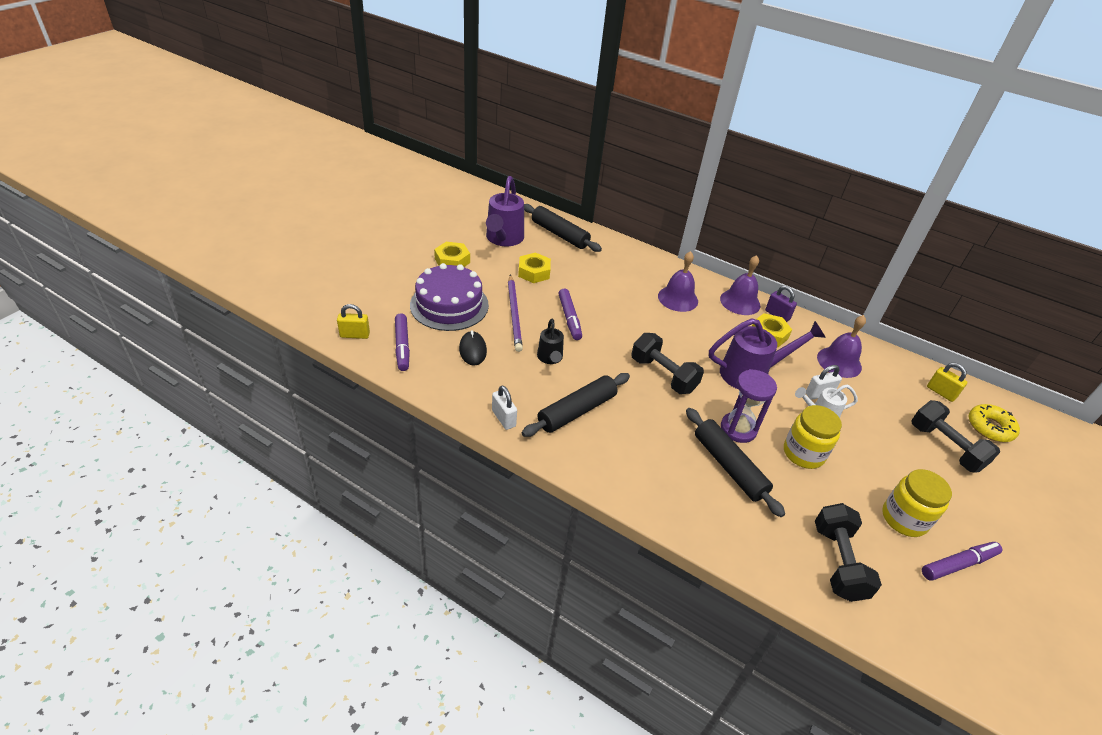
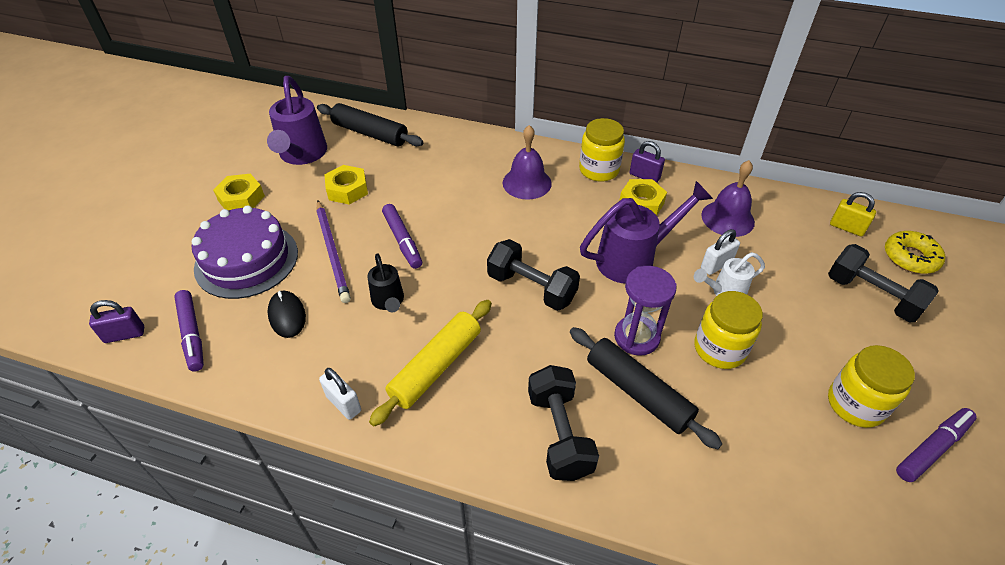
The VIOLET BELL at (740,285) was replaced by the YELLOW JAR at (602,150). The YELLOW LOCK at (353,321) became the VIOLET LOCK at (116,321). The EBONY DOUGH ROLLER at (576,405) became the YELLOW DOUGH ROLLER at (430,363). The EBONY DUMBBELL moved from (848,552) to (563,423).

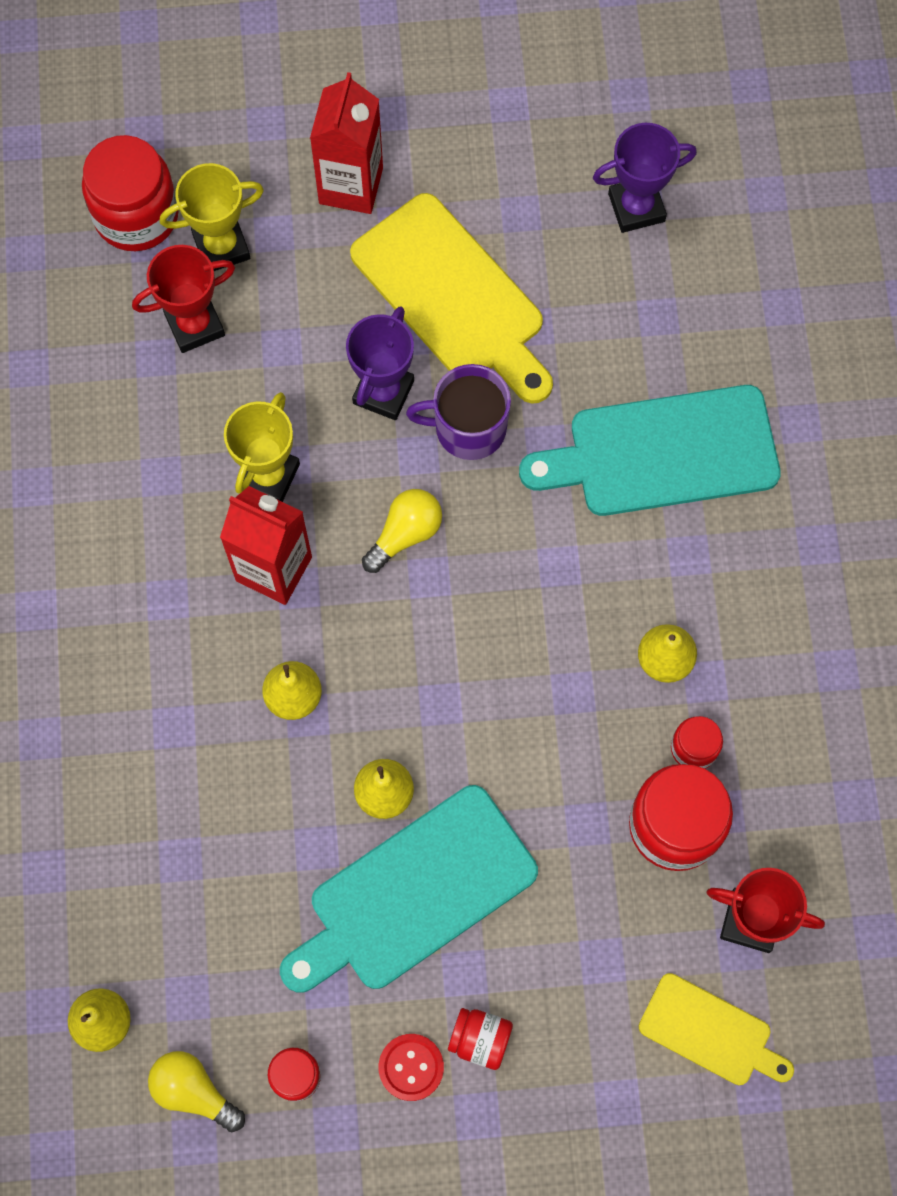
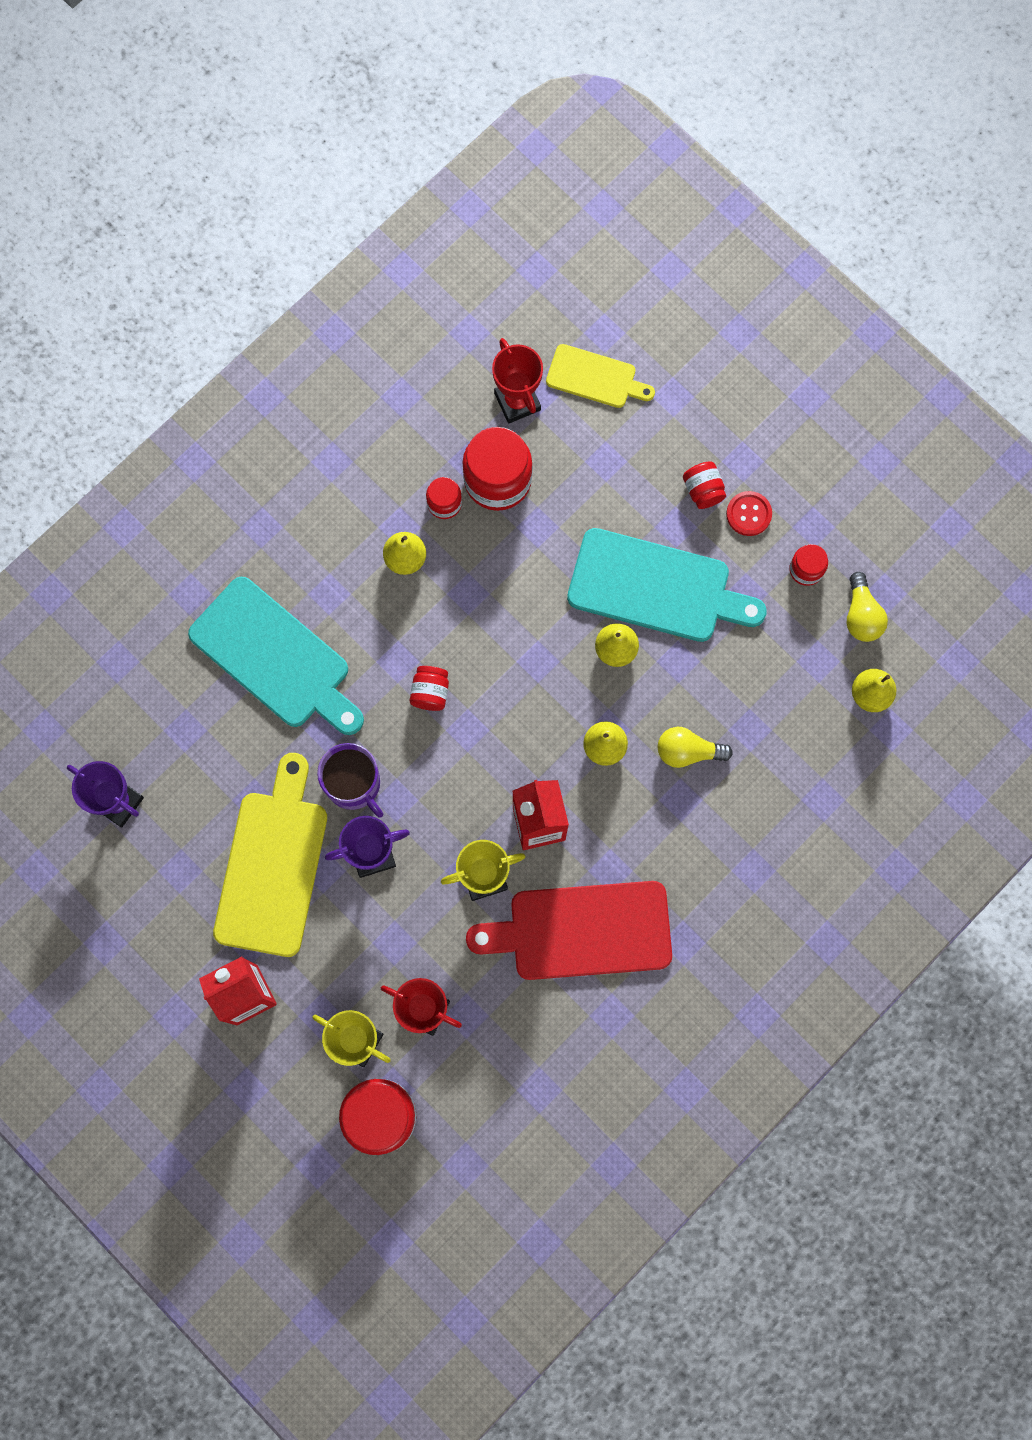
The YELLOW BULB moved from (402,531) to (695,747). The YELLOW CUTTING BOARD at (716,1029) turned 120 degrees clockwise. The CRIMSON JAR at (429,688) appeared. The CRIMSON CUTTING BOARD at (569,930) appeared.

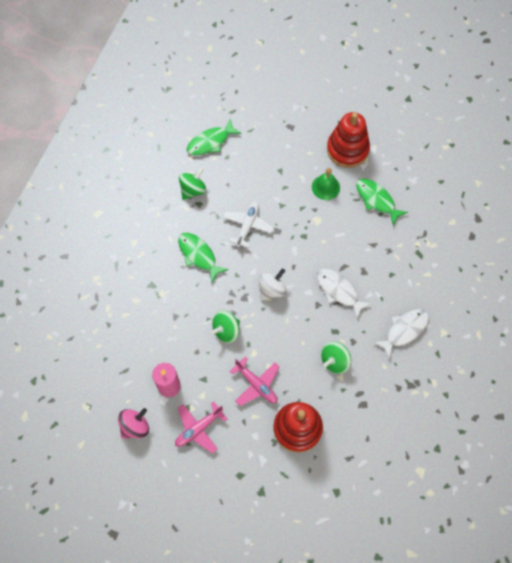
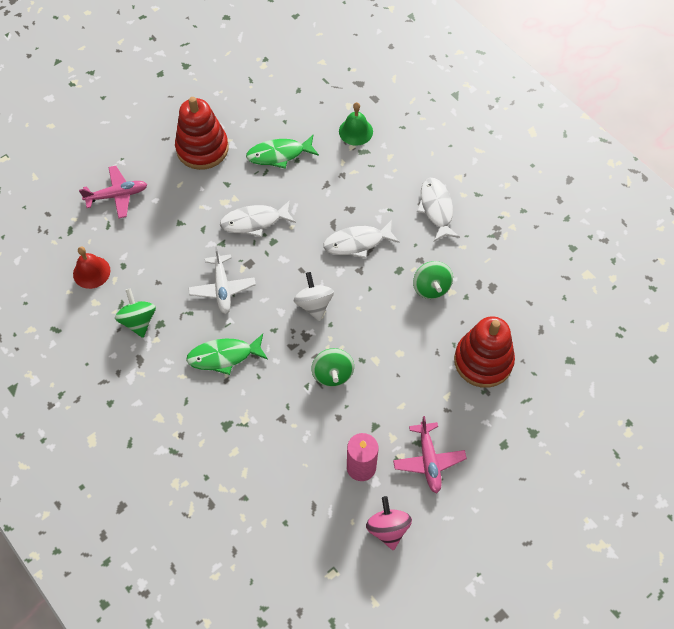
The GREEN FISH at (214,137) was replaced by the CRIMSON BELL at (91,268). The GREEN BELL moved from (326,184) to (356,124). The PURE WHITE TOY PLANE at (248,224) turned 150 degrees counterclockwise. The ROSY TOY PLANE moved from (255,381) to (113,192). The PURE WHITE FISH at (258,218) appeared.

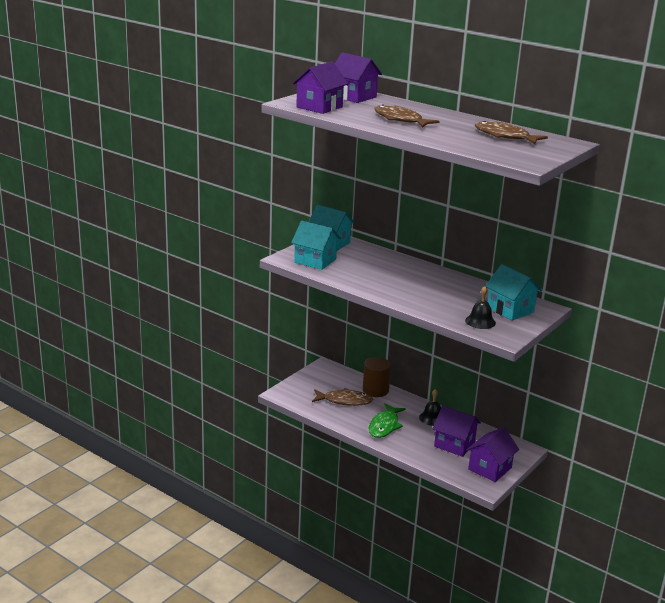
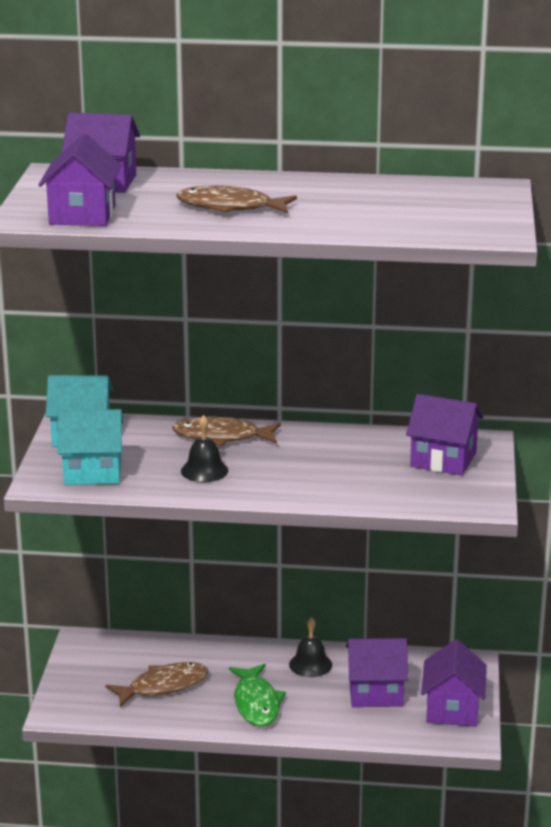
The BROWN FISH moved from (511,132) to (226,431). The AQUA COTTAGE at (513,292) became the VIOLET COTTAGE at (445,435). The EBONY BELL moved from (480,307) to (204,448). The BROWN CYLINDER SHAPE at (377,377) disappeared.

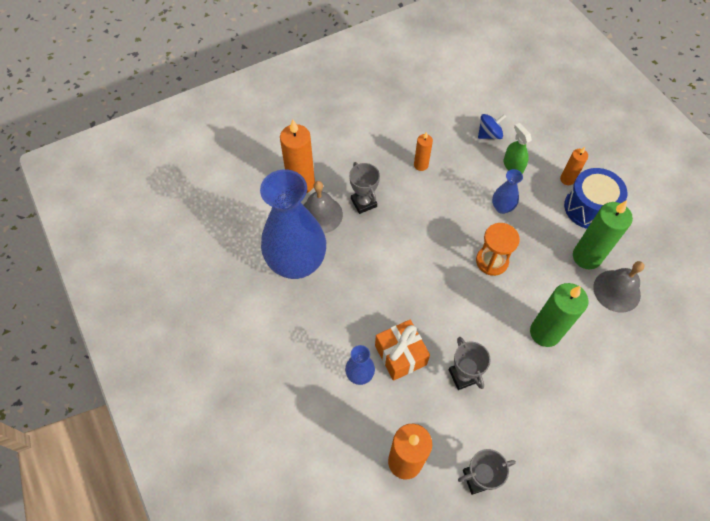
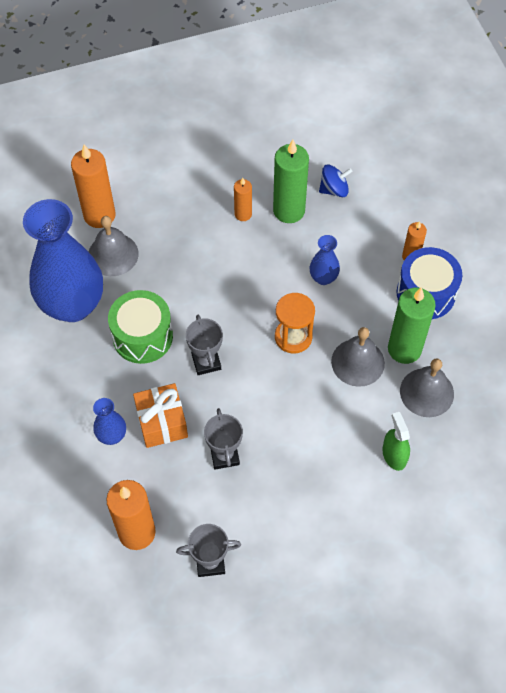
The GREEN SPRAY BOTTLE moved from (518,148) to (396,441). The ASH-GREY AWARD CUP moved from (364,188) to (204,345). The GREEN WAX CANDLE moved from (559,315) to (291,181). The GREEN SNARE DRUM at (140,327) appeared. The ASH-GREY BELL at (358,357) appeared.

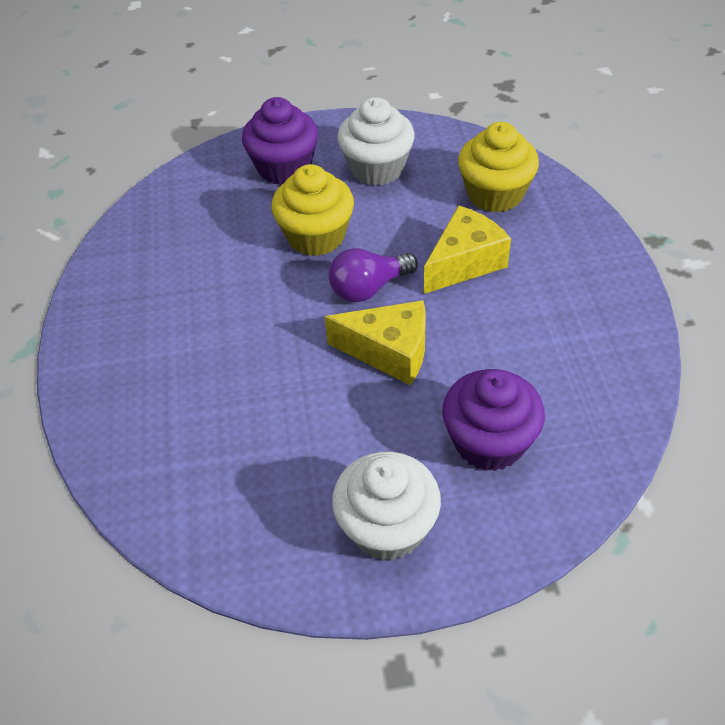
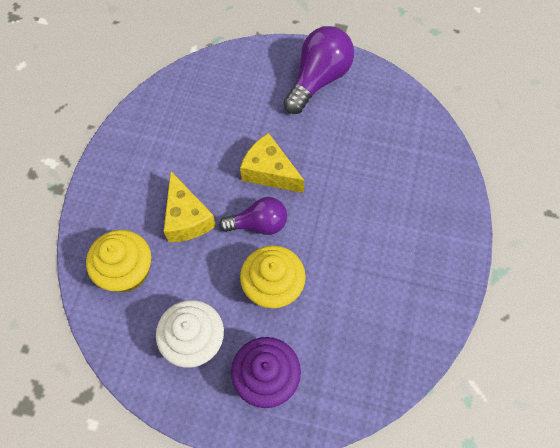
The YELLOW PIECE OF CHEESE at (467,249) turned 90 degrees counterclockwise. The VIOLET CUPCAKE at (493,420) disappeared. The PURE WHITE CUPCAKE at (386,506) was replaced by the VIOLET BULB at (319,70).

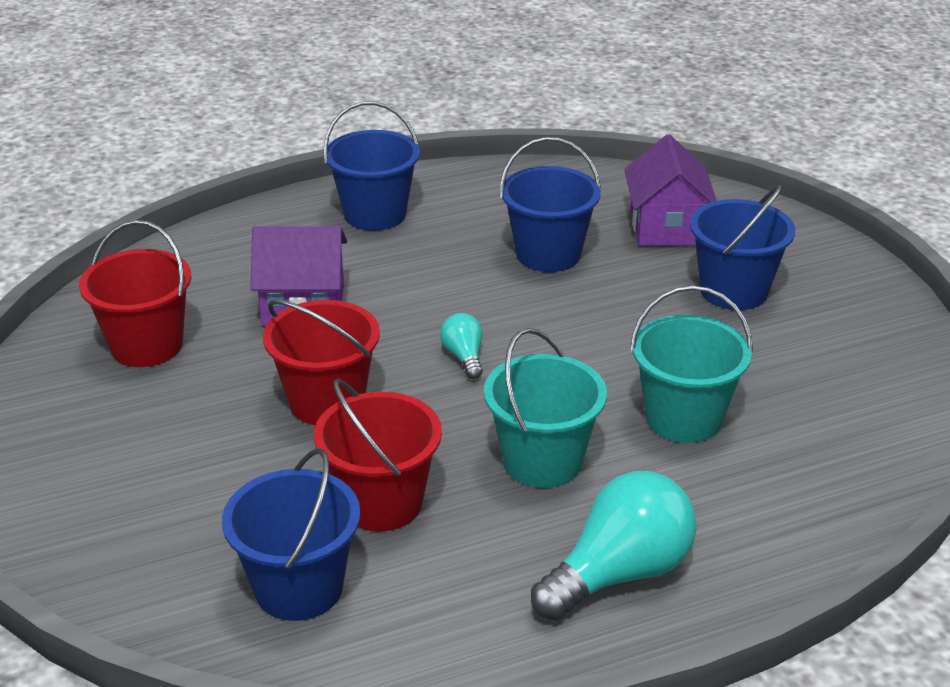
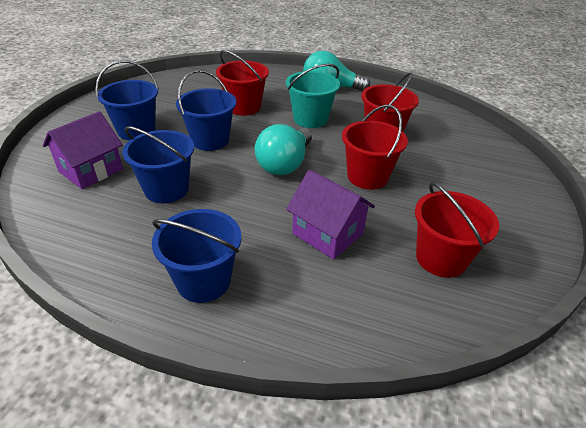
The AQUA BUCKET at (691,364) became the CRIMSON BUCKET at (242,83). The AQUA BULB at (461,346) changed to 2.06 times the size. The BLUE BUCKET moved from (291,534) to (206,110).

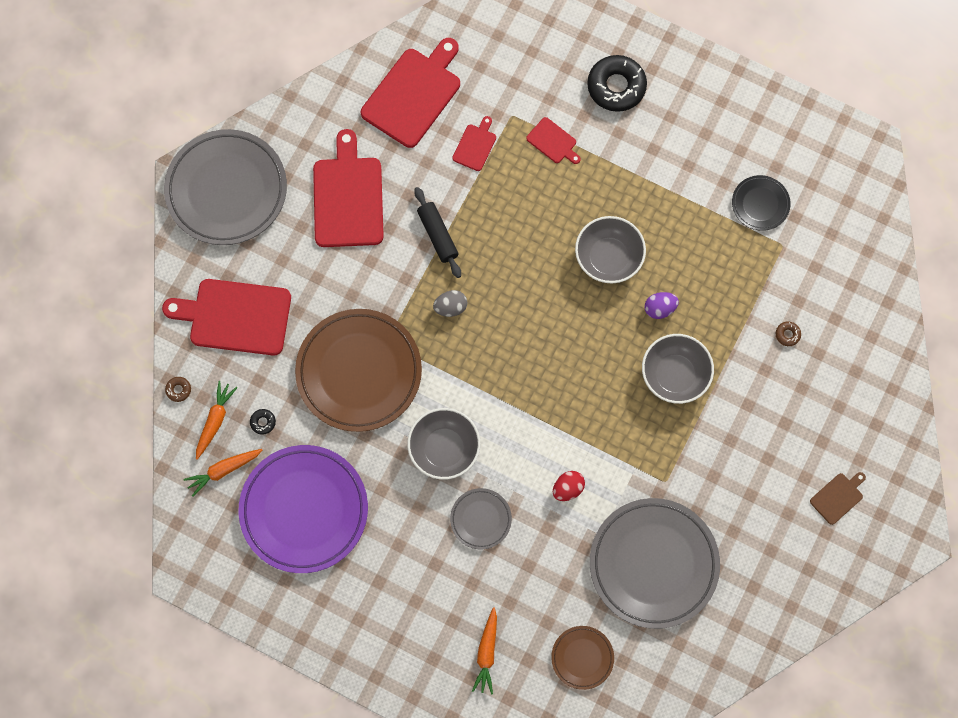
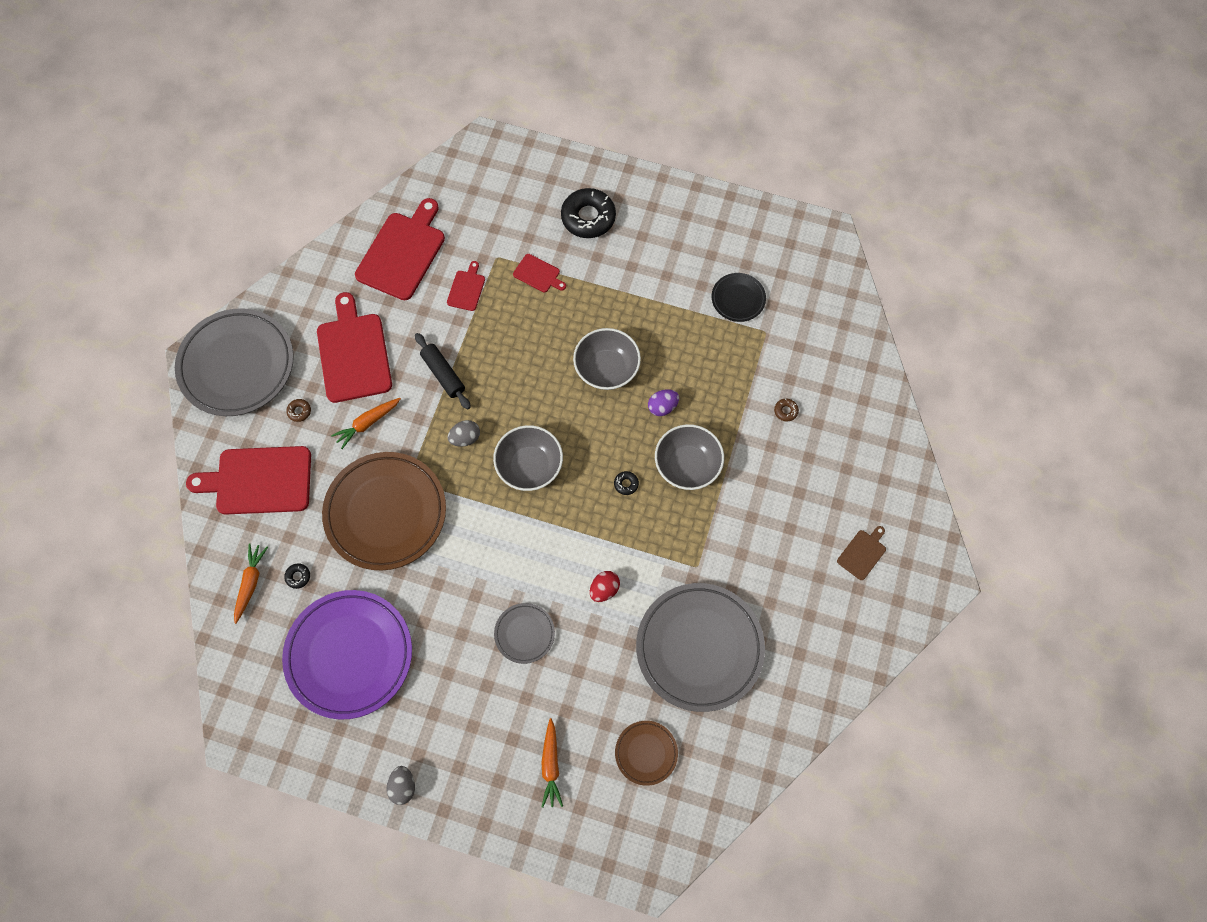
The BROWN GLAZED DONUT moved from (178,389) to (298,410). The ASH-GREY SERVING BOWL moved from (443,444) to (528,458). The ORANGE CARROT moved from (223,473) to (366,423). The EBONY GLAZED DONUT at (626,483) appeared. The ASH-GREY EGG SHAPE at (401,785) appeared.

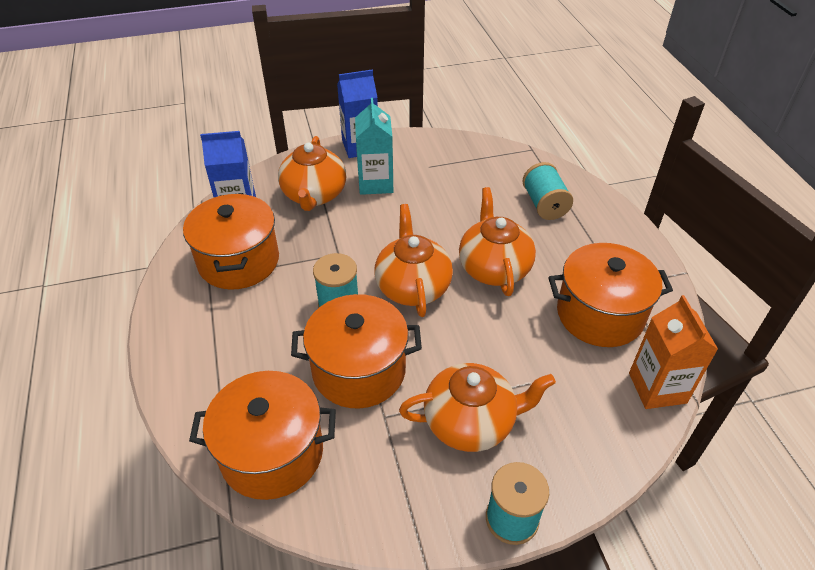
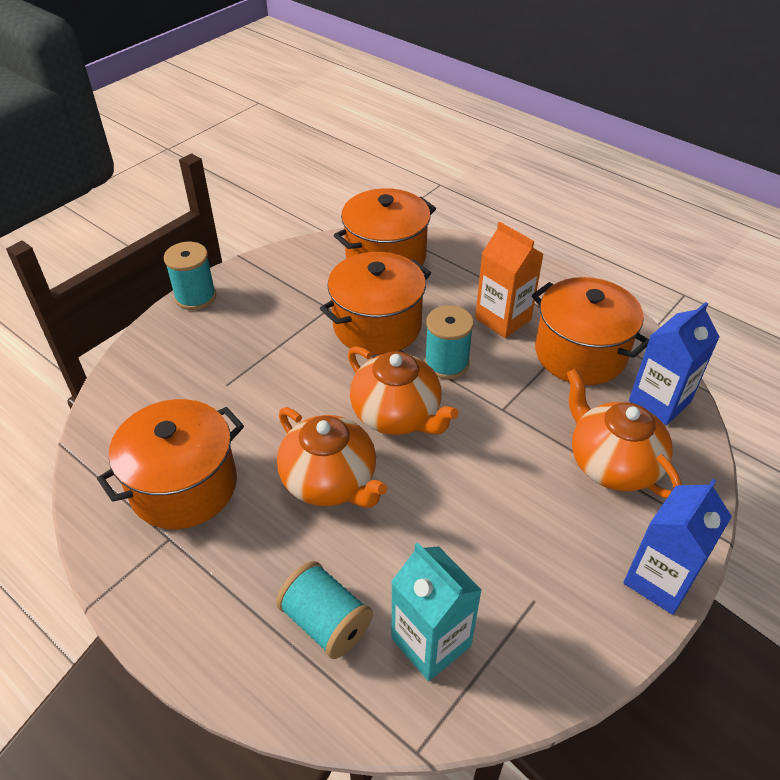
The AQUA JUICE CARTON moved from (374,146) to (436,612). The ORANGE JUICE CARTON moved from (673,352) to (509,280). The ORANGE TEAPOT at (477,407) disappeared.

